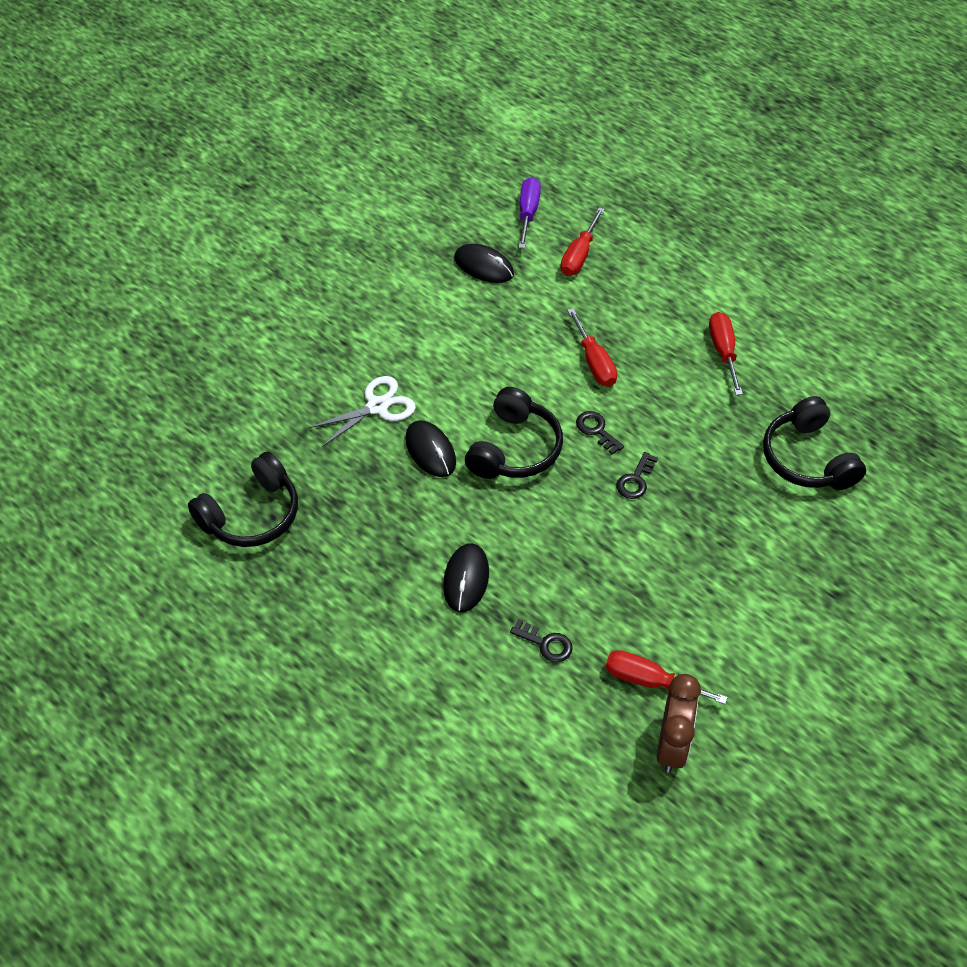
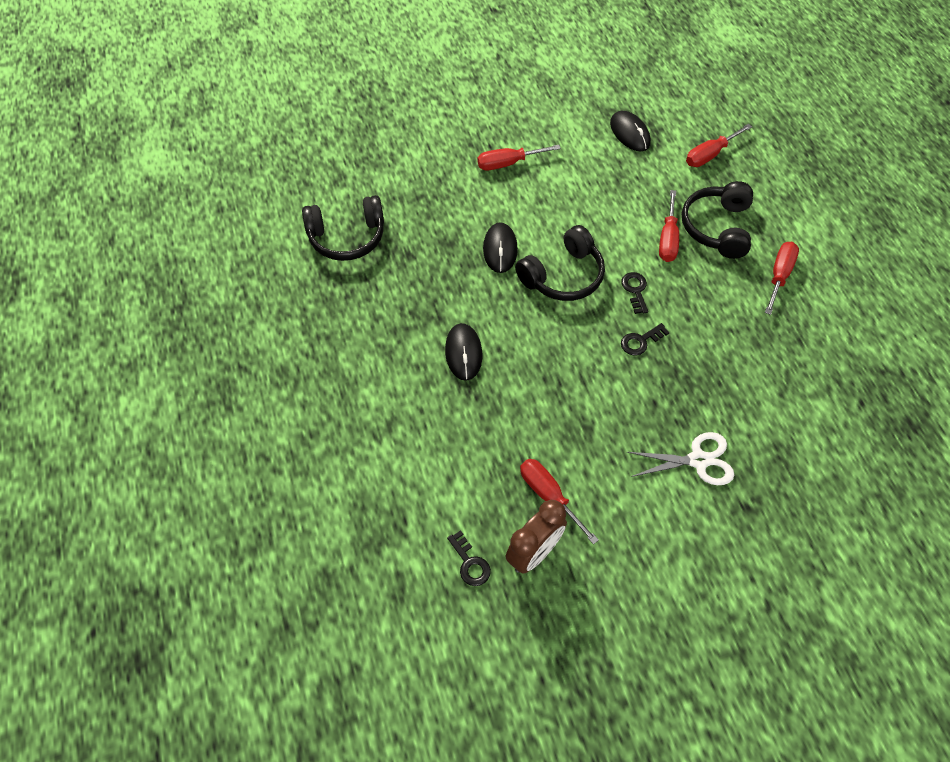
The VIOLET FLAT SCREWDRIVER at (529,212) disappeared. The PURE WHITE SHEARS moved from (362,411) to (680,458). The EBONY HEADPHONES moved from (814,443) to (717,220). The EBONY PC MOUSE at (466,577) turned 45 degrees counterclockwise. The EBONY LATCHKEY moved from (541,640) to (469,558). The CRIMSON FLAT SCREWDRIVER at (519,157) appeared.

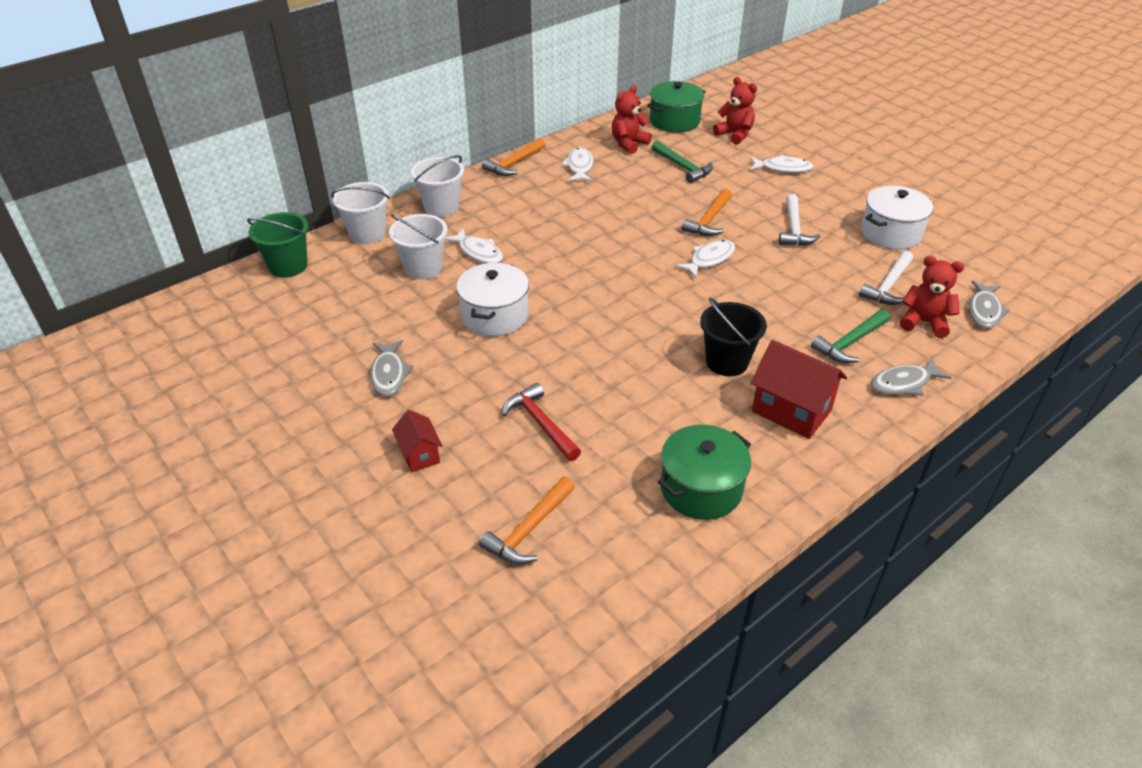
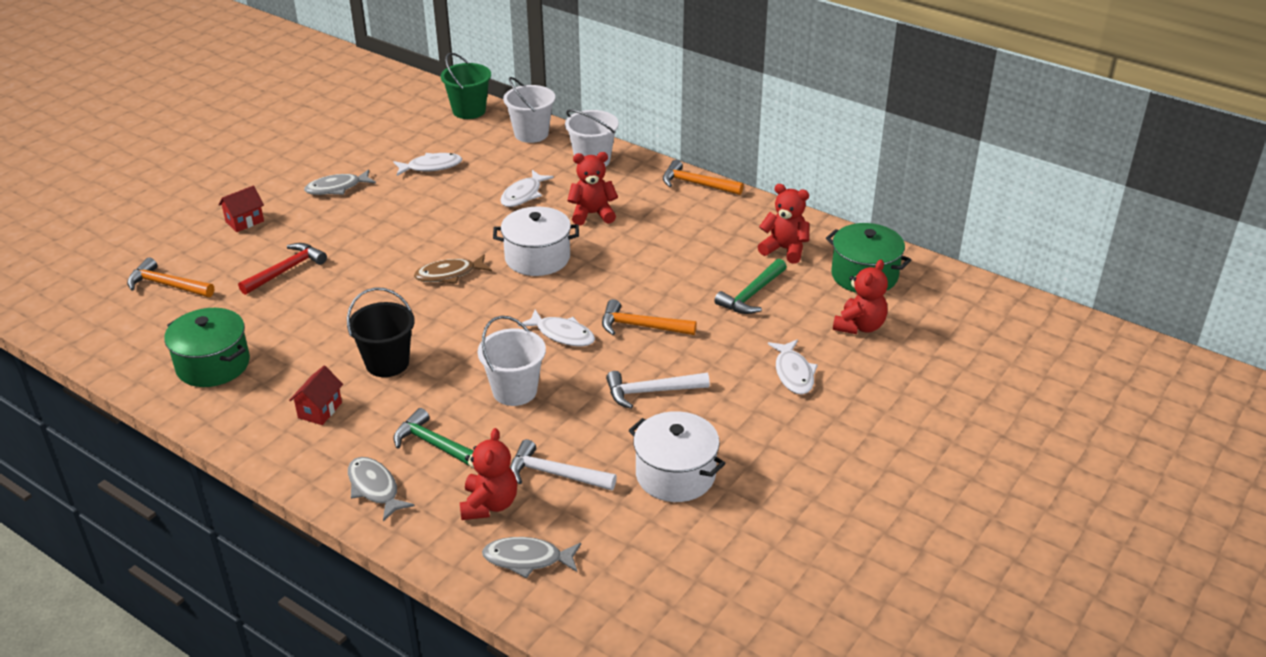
The PURE WHITE FISH moved from (577,164) to (428,164). The PURE WHITE BUCKET moved from (418,246) to (512,361). The PURE WHITE COOKING POT moved from (492,299) to (536,241). The CRIMSON COTTAGE at (799,389) changed to 0.57 times the size. The CRIMSON TEDDY BEAR at (592,188) appeared. The BROWN FISH at (453,269) appeared.

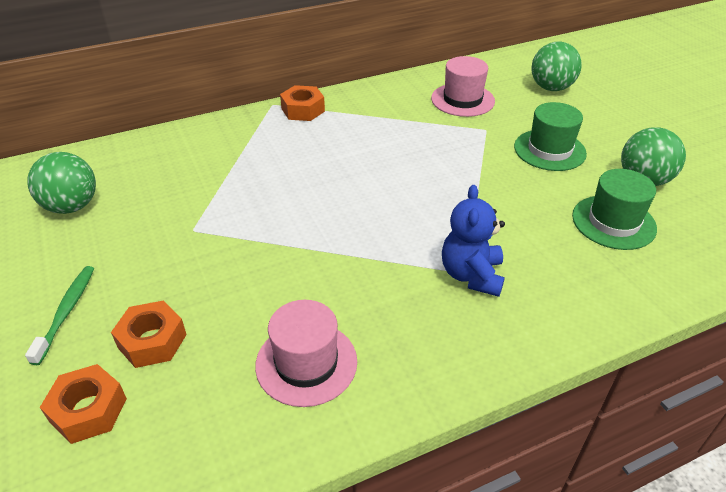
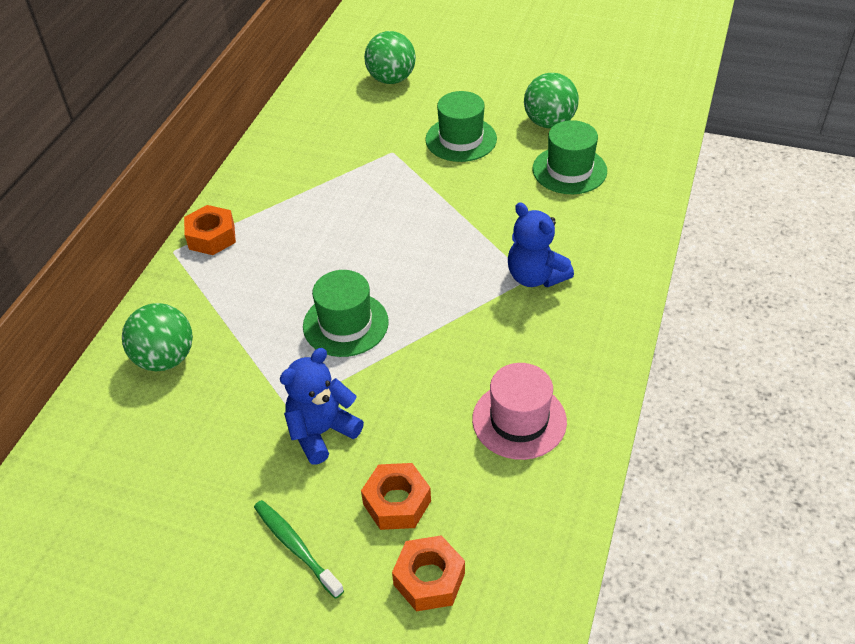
The ROSY HAT at (463,86) disappeared. The GREEN PLAY BALL moved from (61,183) to (157,337). The GREEN HAT at (346,313) appeared. The BLUE TEDDY BEAR at (322,406) appeared.

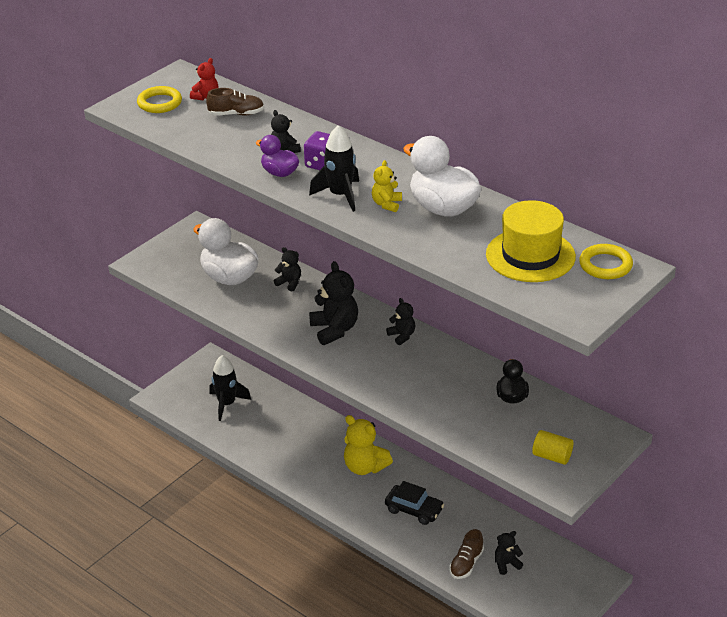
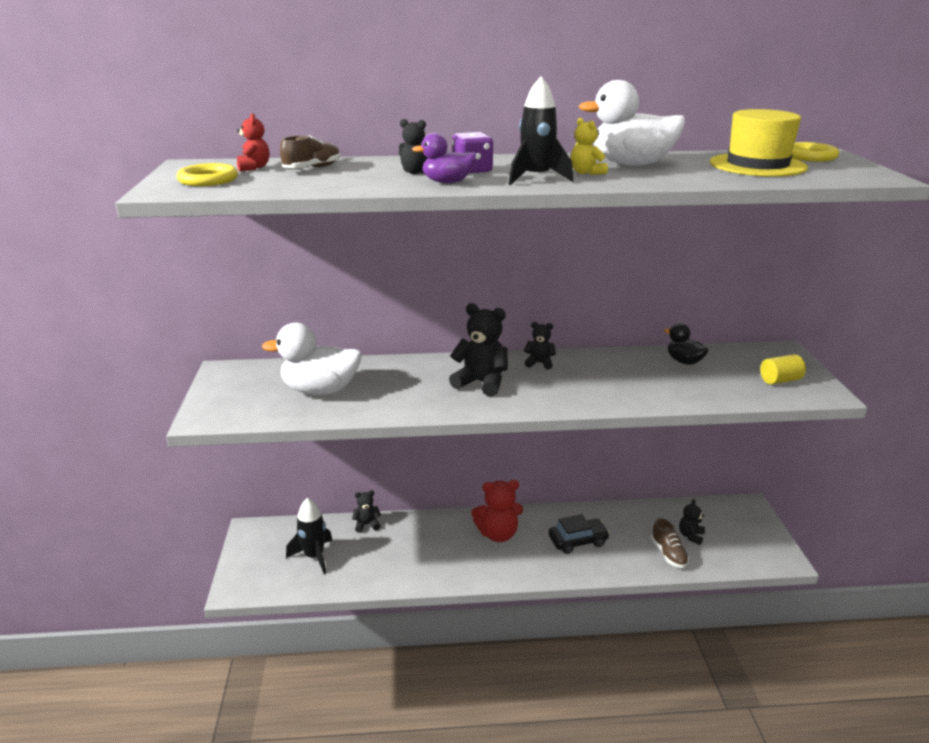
The EBONY TEDDY BEAR moved from (287,269) to (366,511). The YELLOW TEDDY BEAR at (368,445) became the CRIMSON TEDDY BEAR at (497,511).

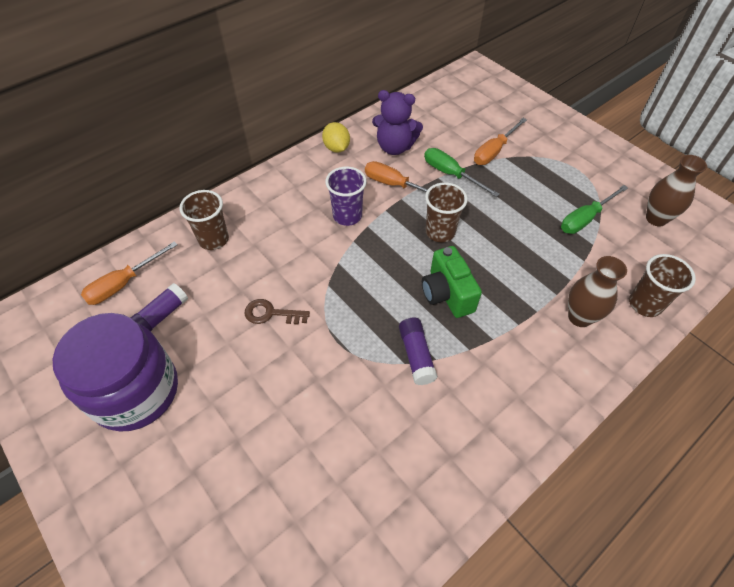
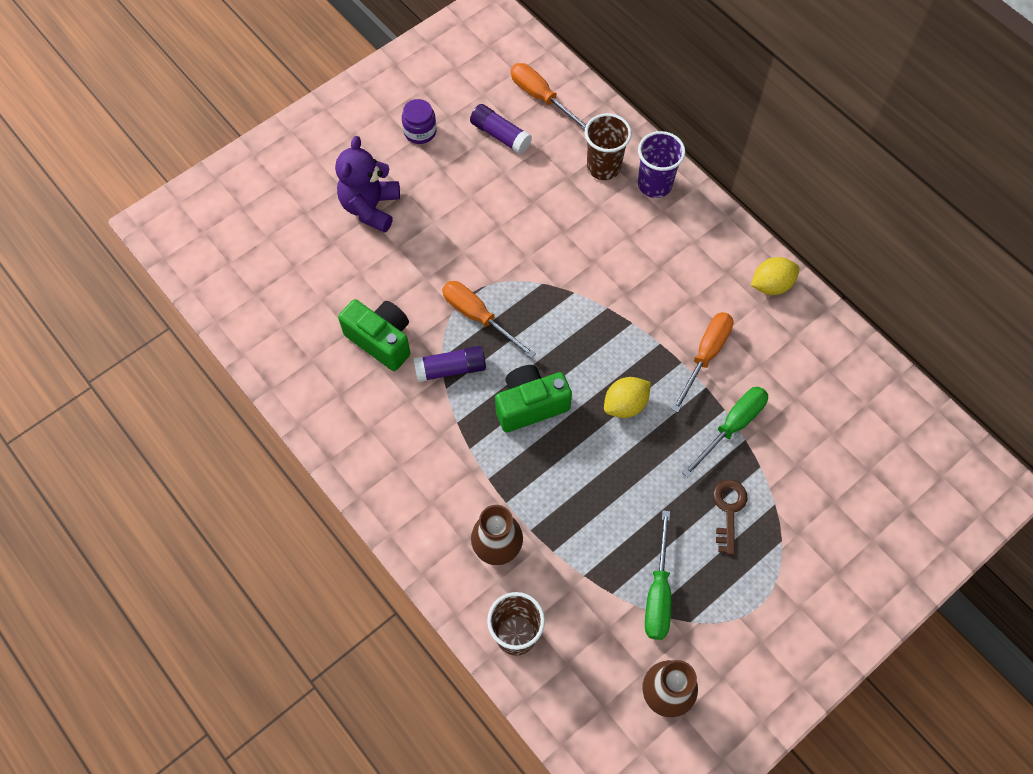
The VIOLET TEDDY BEAR moved from (397,122) to (367,184). The ORANGE FLAT SCREWDRIVER moved from (500,141) to (489,320). The VIOLET TUMBLER moved from (346,196) to (662,164). The BROWN TUMBLER at (446,212) was replaced by the YELLOW CITRUS FRUIT at (627,397). The GREEN FLAT SCREWDRIVER at (594,209) turned 135 degrees counterclockwise. The BROWN LATCHKEY moved from (277,312) to (730,517). The VIOLET JAR at (115,372) changed to 0.41 times the size. The GREEN CAMERA at (374,335) appeared.

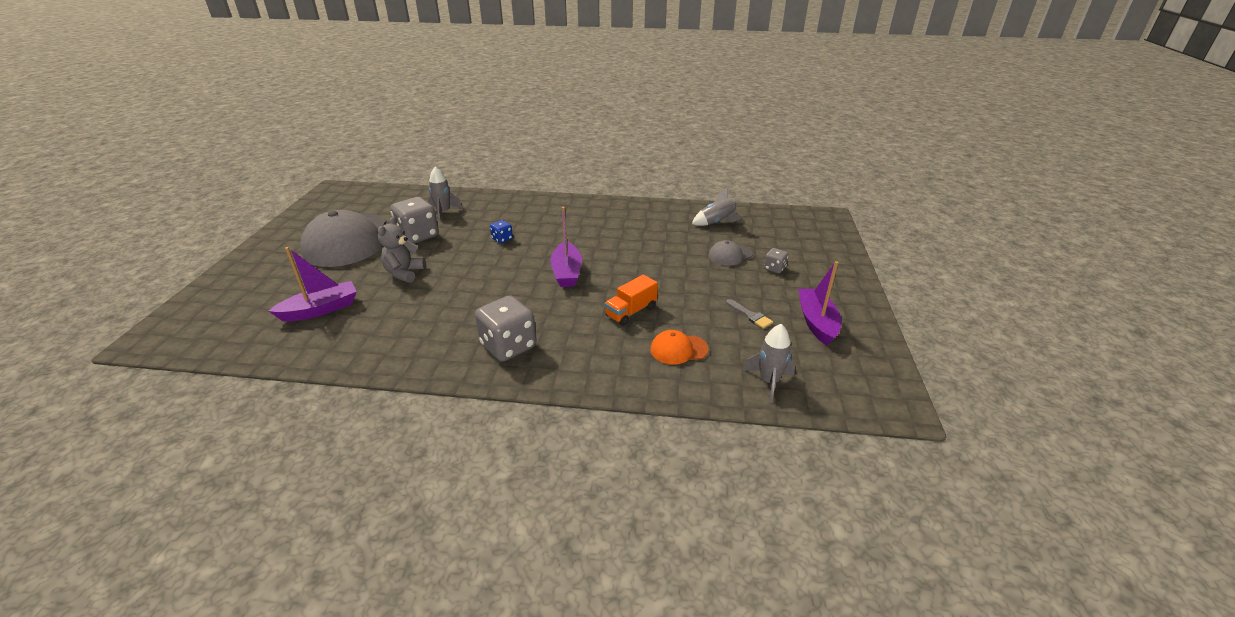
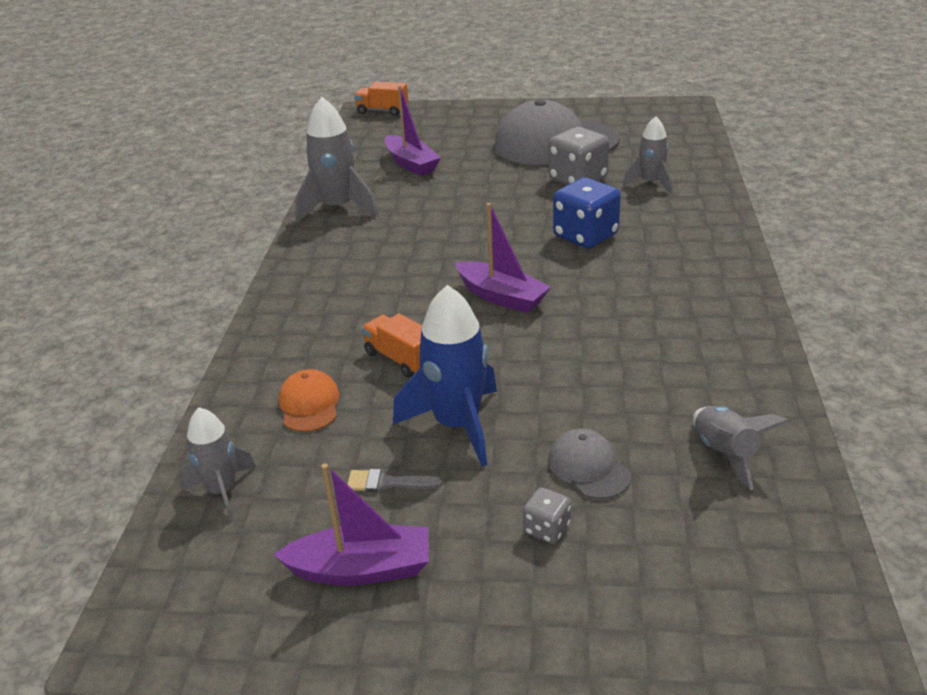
The VIOLET BOAT at (566,247) turned 135 degrees counterclockwise. The ASH-GREY TEDDY BEAR at (402,250) disappeared. The BLUE DIE at (501,231) changed to 2.04 times the size. The ASH-GREY DIE at (506,328) disappeared. The ASH-GREY BRUSH at (749,314) turned 45 degrees clockwise. The ORANGE LORRY at (381,99) appeared. The ASH-GREY ROCKET at (336,160) appeared. The BLUE ROCKET at (445,376) appeared.

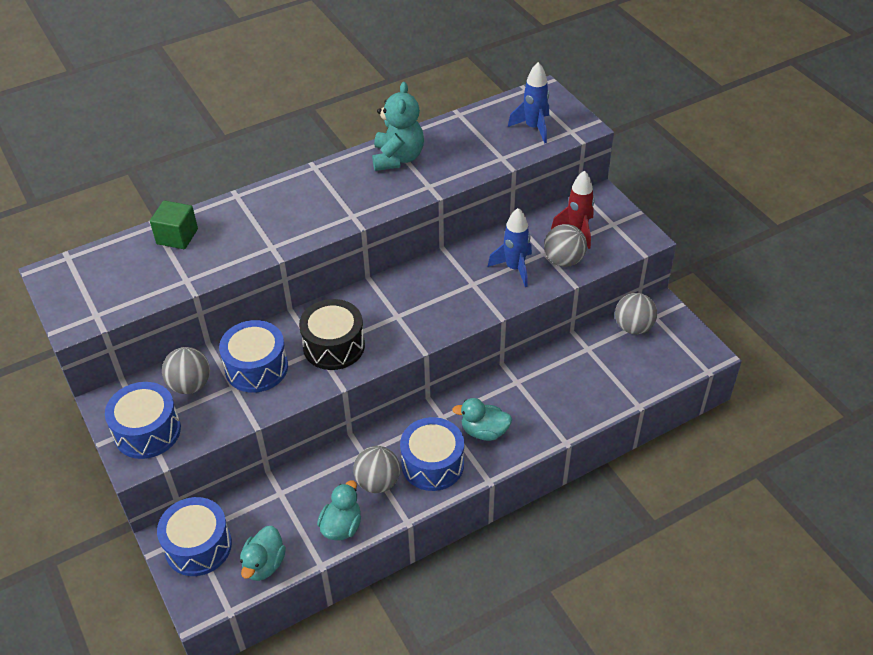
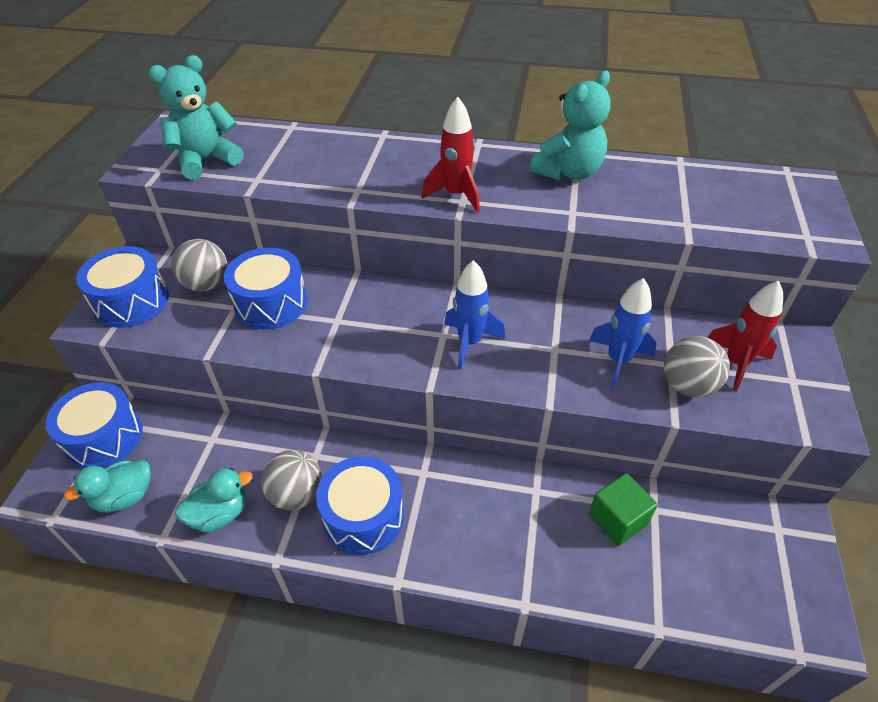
The BLUE ROCKET moved from (528,102) to (474,314). The GREEN SOLID CUBE moved from (174,224) to (623,509). The ASH-GREY PLAY BALL at (636,313) disappeared. The EBONY SNARE DRUM at (332,334) disappeared. The AQUA RUBBER DUCK at (482,419) disappeared. The AQUA TEDDY BEAR at (195,117) appeared. The CRIMSON ROCKET at (451,154) appeared.

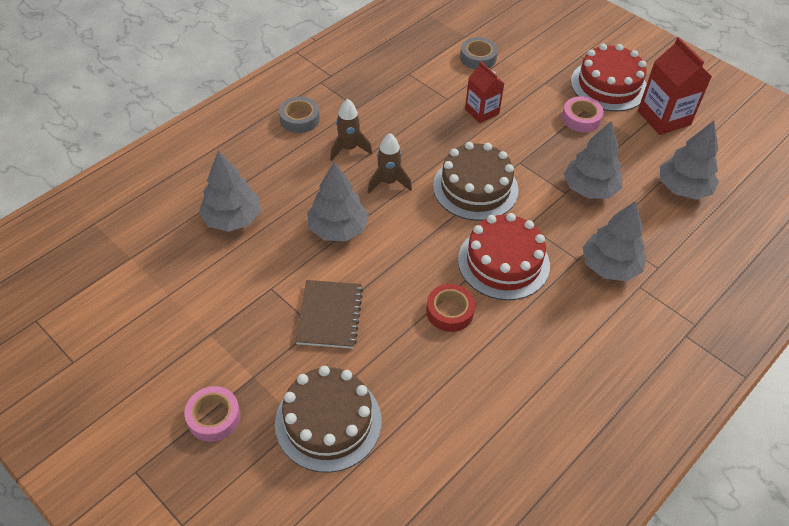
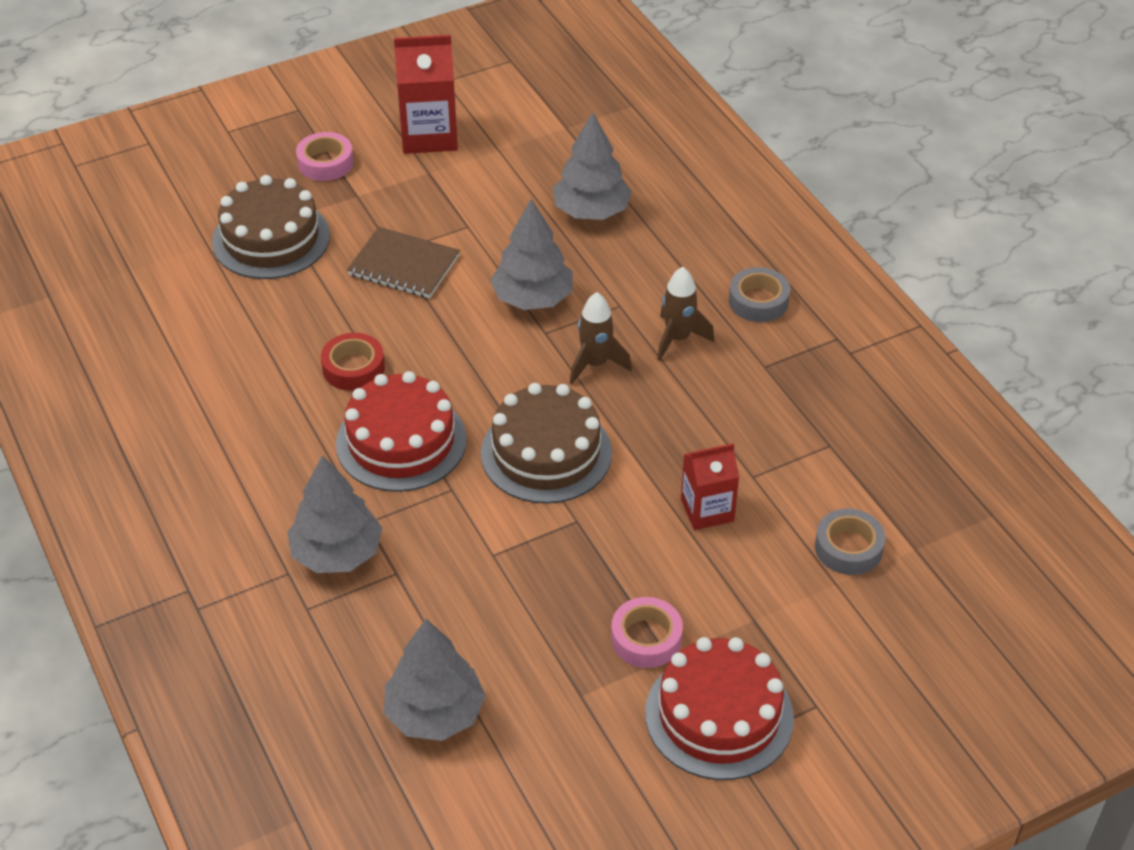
The CRIMSON JUICE CARTON moved from (675,86) to (426,94). The ASH-GREY TREE at (593,160) disappeared.

